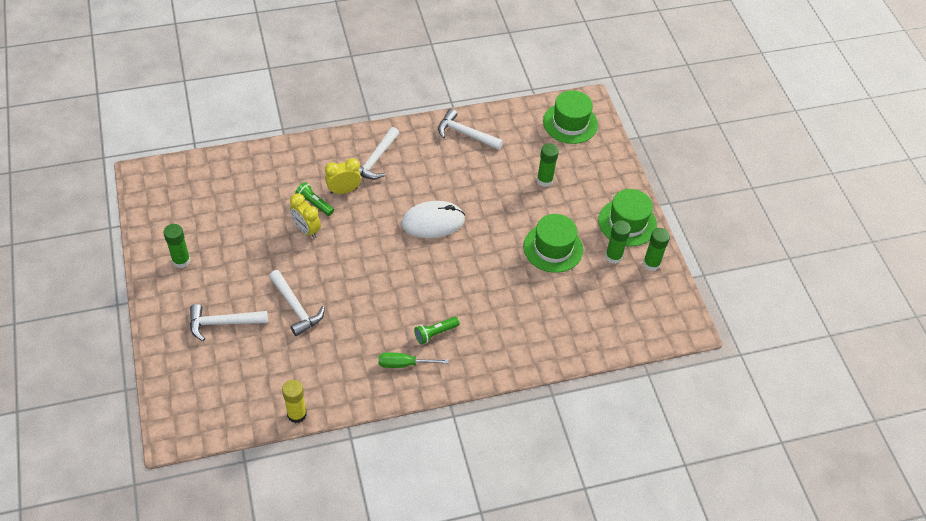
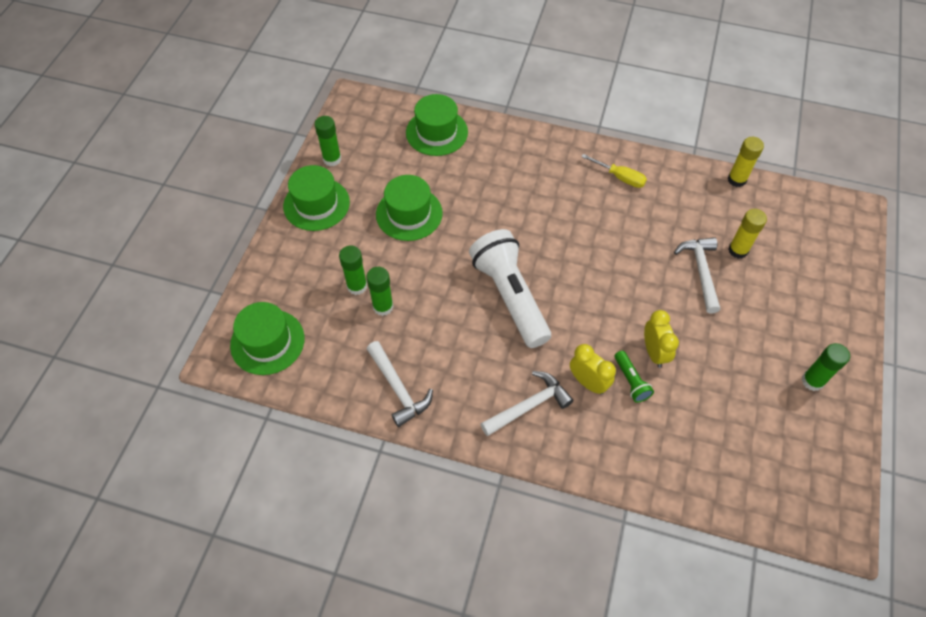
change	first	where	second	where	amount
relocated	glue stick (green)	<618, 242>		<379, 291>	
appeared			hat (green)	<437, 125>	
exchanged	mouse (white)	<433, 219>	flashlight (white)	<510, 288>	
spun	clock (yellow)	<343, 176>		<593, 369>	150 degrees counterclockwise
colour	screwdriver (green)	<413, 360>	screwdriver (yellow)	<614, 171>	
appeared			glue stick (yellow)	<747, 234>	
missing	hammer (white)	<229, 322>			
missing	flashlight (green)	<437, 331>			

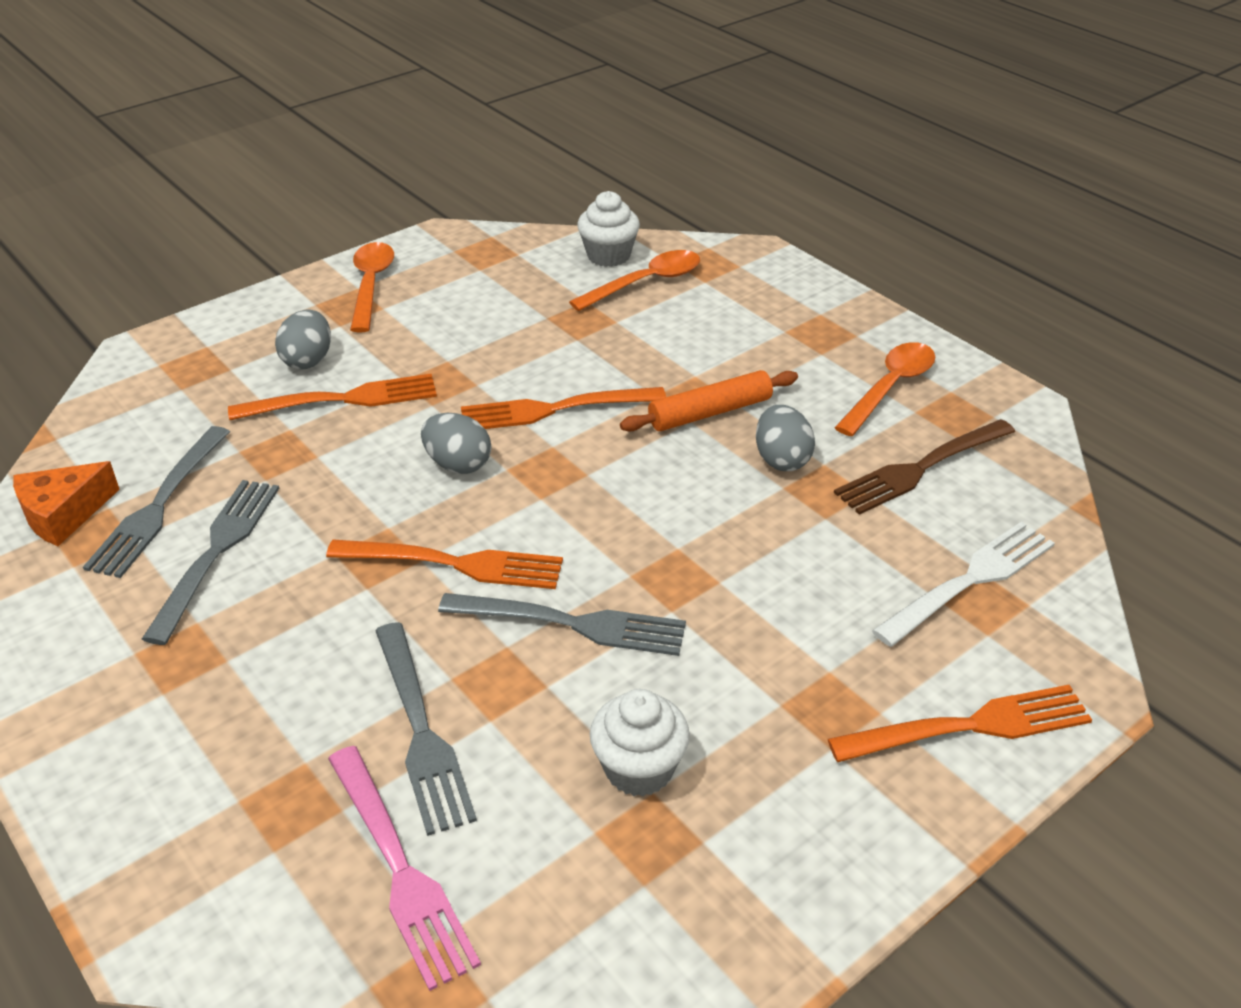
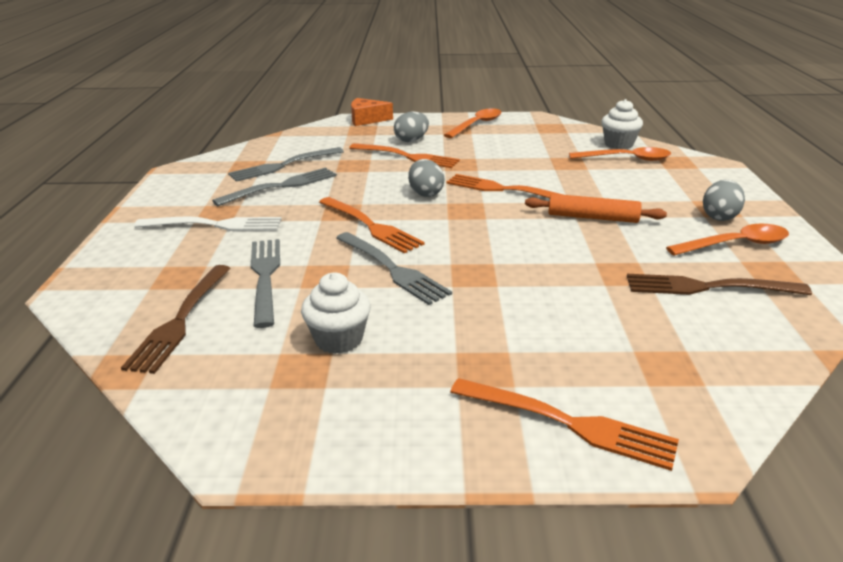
change	first	where	second	where	amount
colour	fork (pink)	<404, 868>	fork (brown)	<176, 319>	
relocated	fork (white)	<963, 584>		<208, 224>	
spun	fork (grey)	<426, 729>		<265, 283>	150 degrees clockwise
relocated	cheese (orange)	<66, 503>		<372, 112>	
relocated	egg (grey)	<785, 438>		<724, 200>	

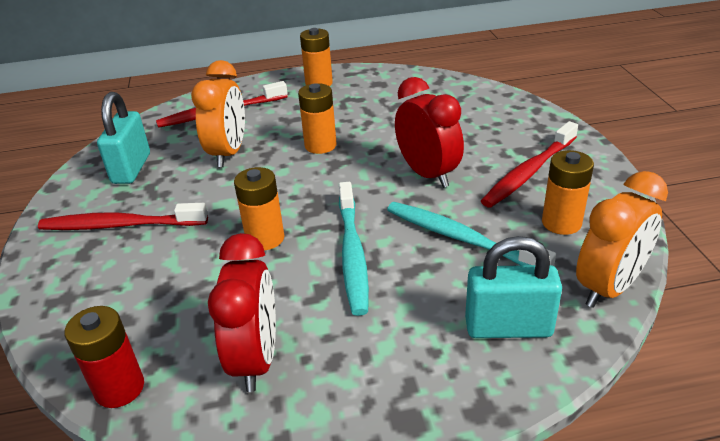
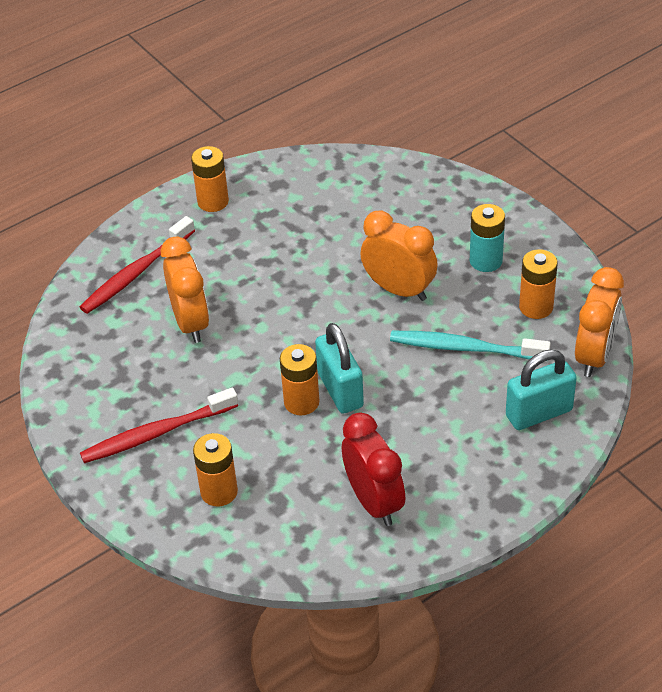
change	first	where	second	where	amount
relocated	battery (orange)	<317, 118>		<215, 470>	
relocated	padlock (turquoise)	<123, 138>		<339, 368>	
colour	clock (red)	<429, 132>	clock (orange)	<399, 256>	
exchanged	toothbrush (red)	<529, 164>	battery (turquoise)	<487, 238>	
missing	battery (red)	<104, 357>			
missing	toothbrush (turquoise)	<354, 249>			

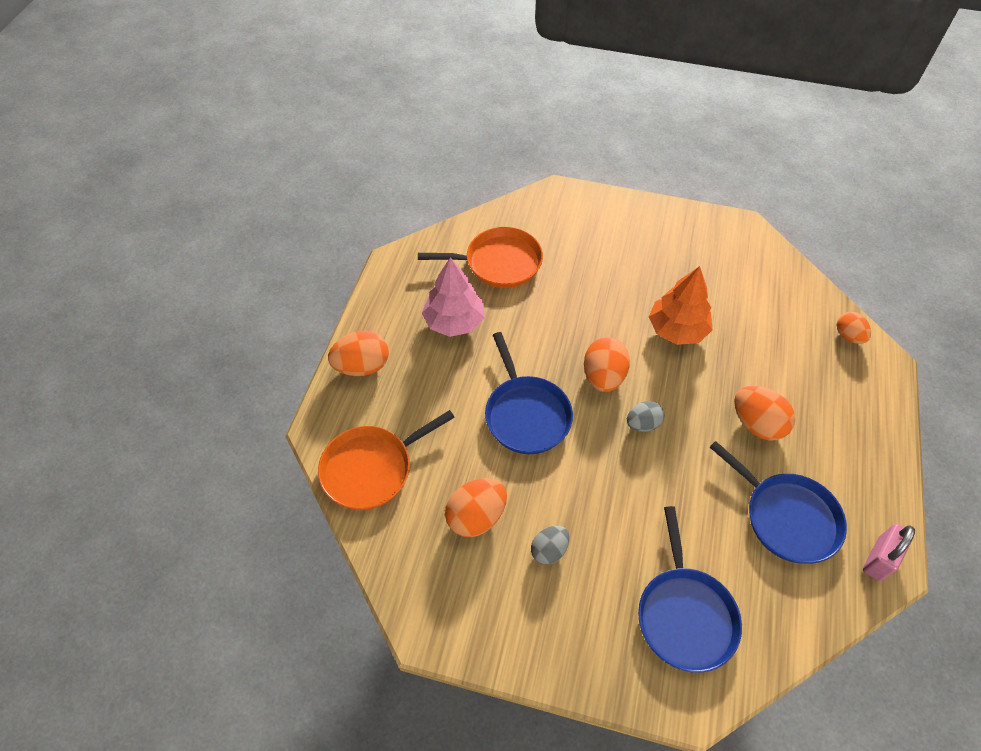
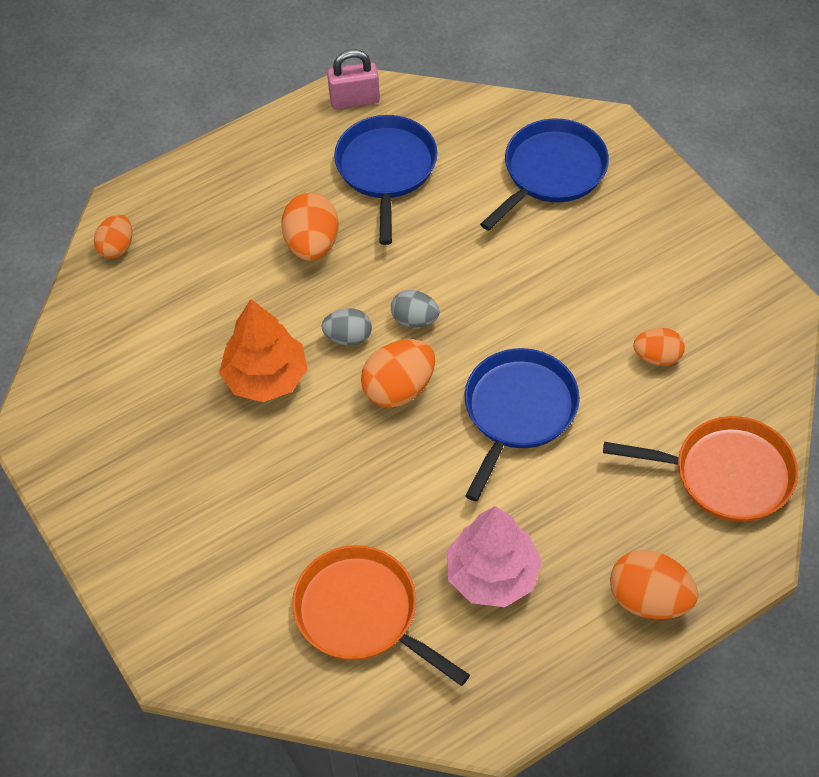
change	first	where	second	where	amount
relocated	egg (grey)	<550, 545>		<346, 327>	
size	egg (orange)	<476, 507>		<659, 347>	x0.63

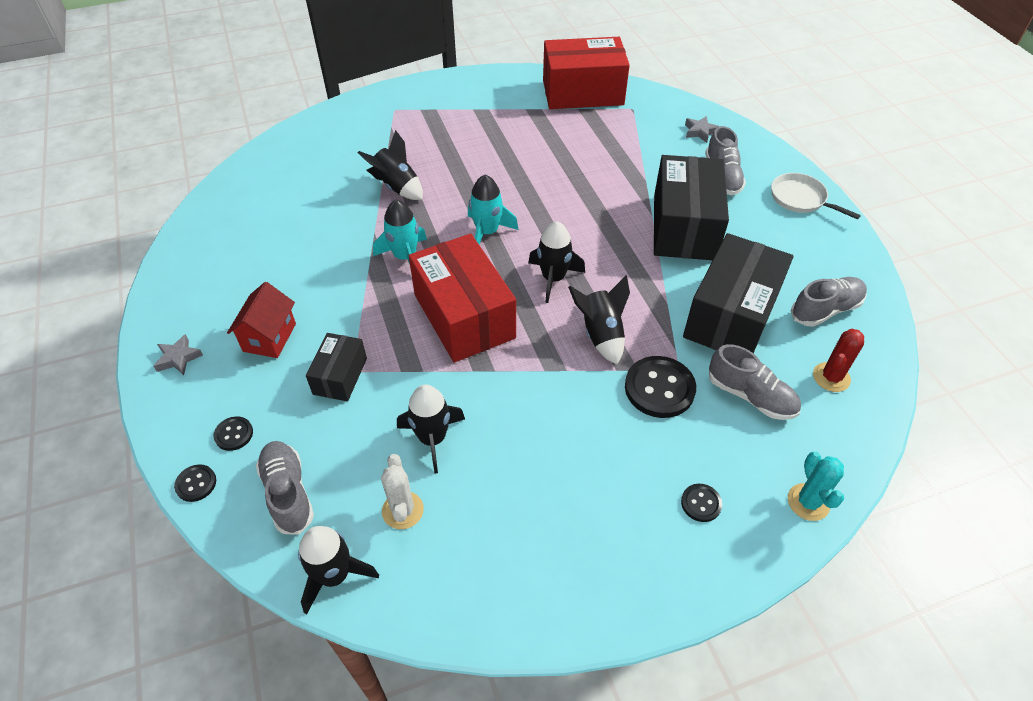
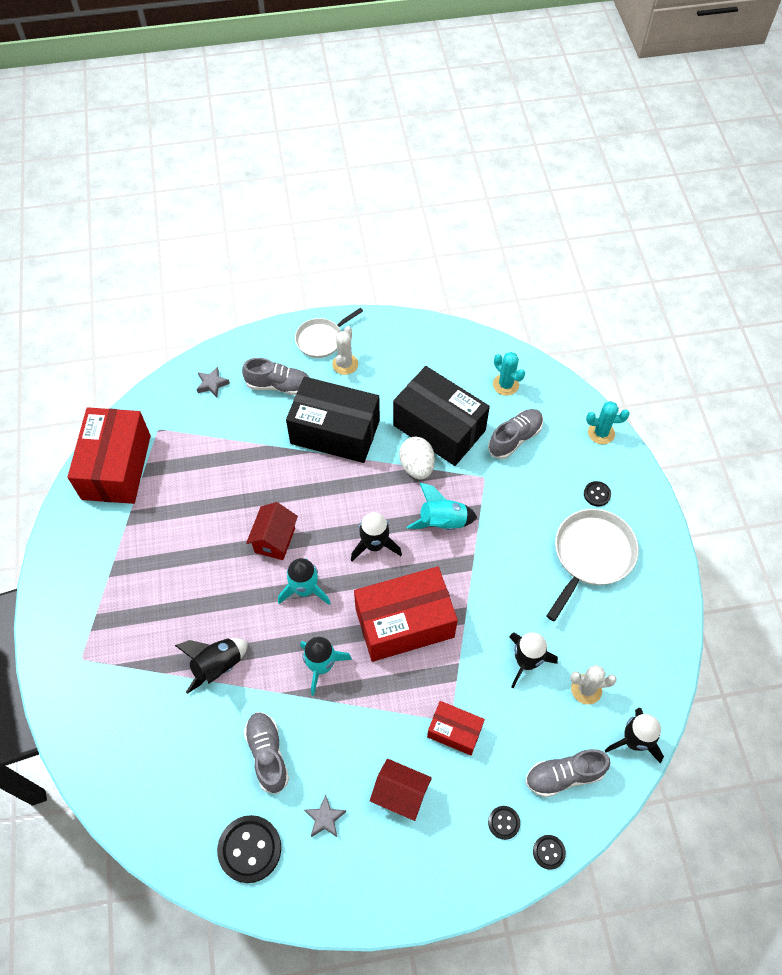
change	first	where	second	where	amount
relocated	button (black)	<660, 387>		<249, 849>	
relocated	shoe (grey)	<829, 302>		<266, 753>	
appeared			house (red)	<272, 531>	
relocated	star (grey)	<178, 354>		<325, 816>	
appeared			cactus (white)	<345, 350>	
appeared			egg (white)	<417, 458>	
colour	rocket (black)	<599, 320>	rocket (turquoise)	<442, 506>	
colour	box (black)	<336, 367>	box (red)	<456, 728>	
colour	cactus (red)	<838, 360>	cactus (turquoise)	<509, 374>	
appeared			pan (white)	<592, 565>	

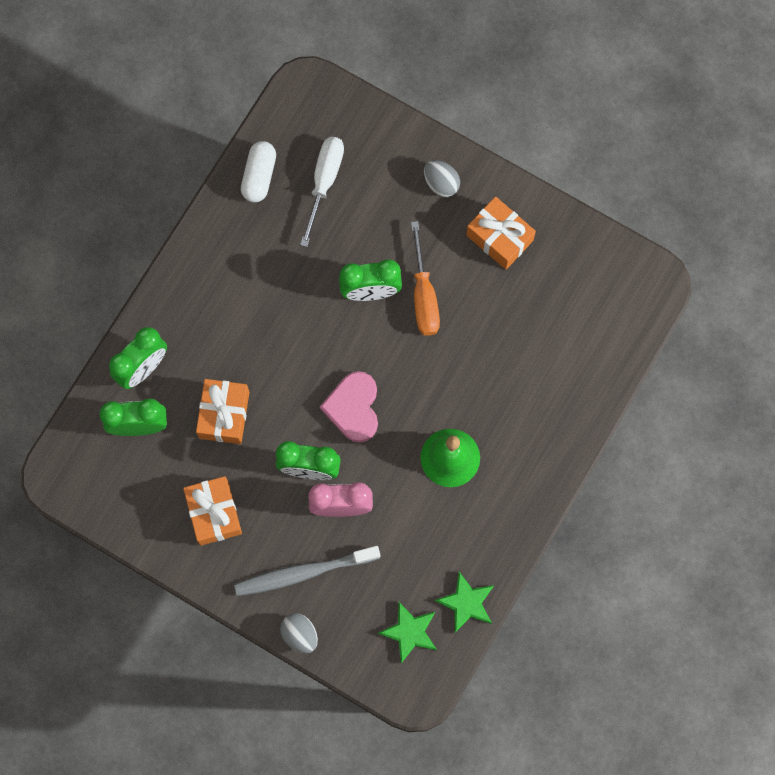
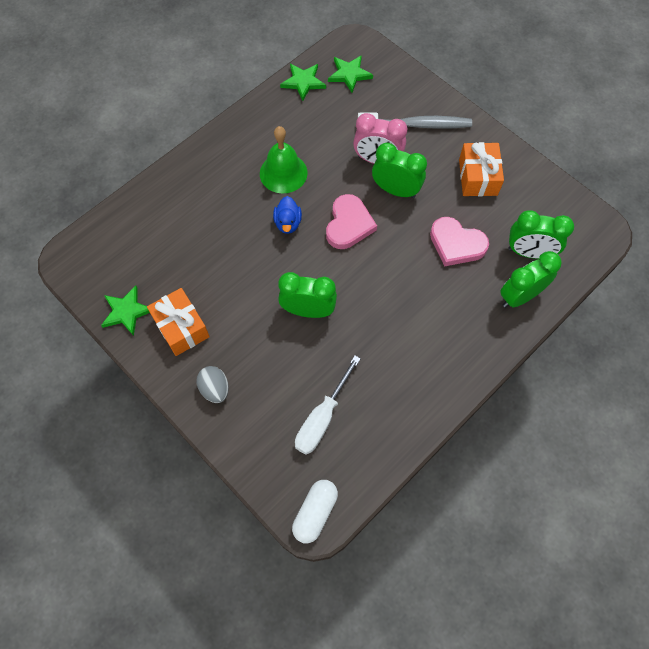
change	first	where	second	where	amount
appeared			star (green)	<125, 310>	
appeared			duck (blue)	<287, 215>	
relocated	capsule (white)	<258, 171>		<315, 511>	
exchanged	gift (orange)	<223, 411>	heart (pink)	<459, 241>	
missing	egg (grey)	<299, 633>			
missing	screwdriver (orange)	<425, 278>			

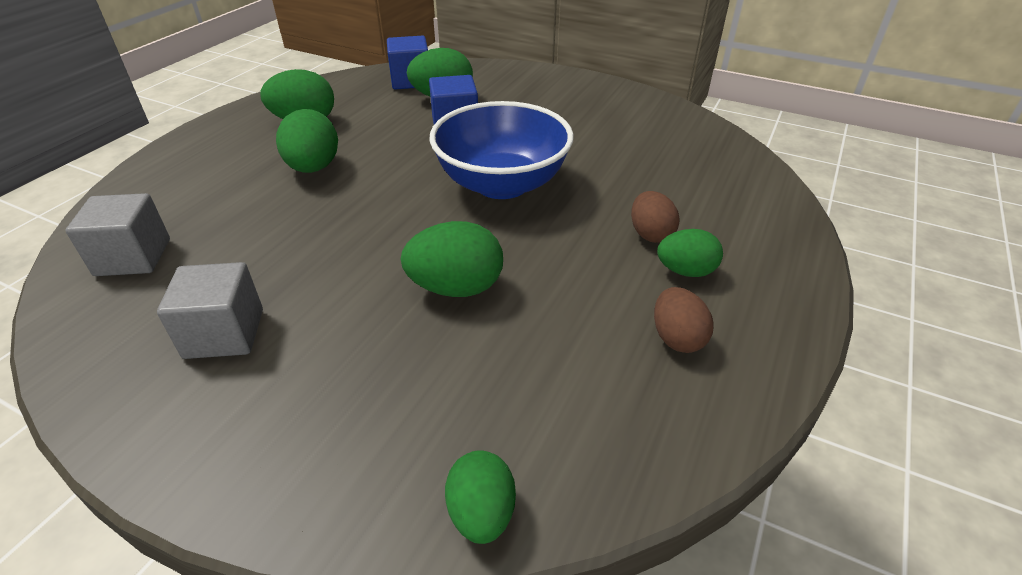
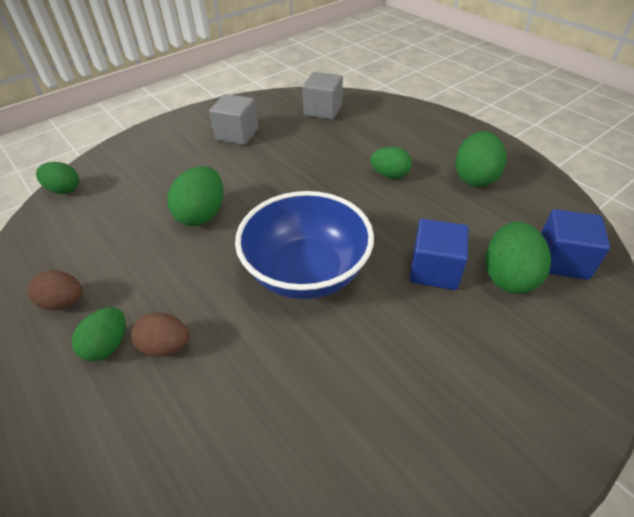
change	first	where	second	where	amount
size	egg (green)	<307, 141>		<391, 163>	x0.66

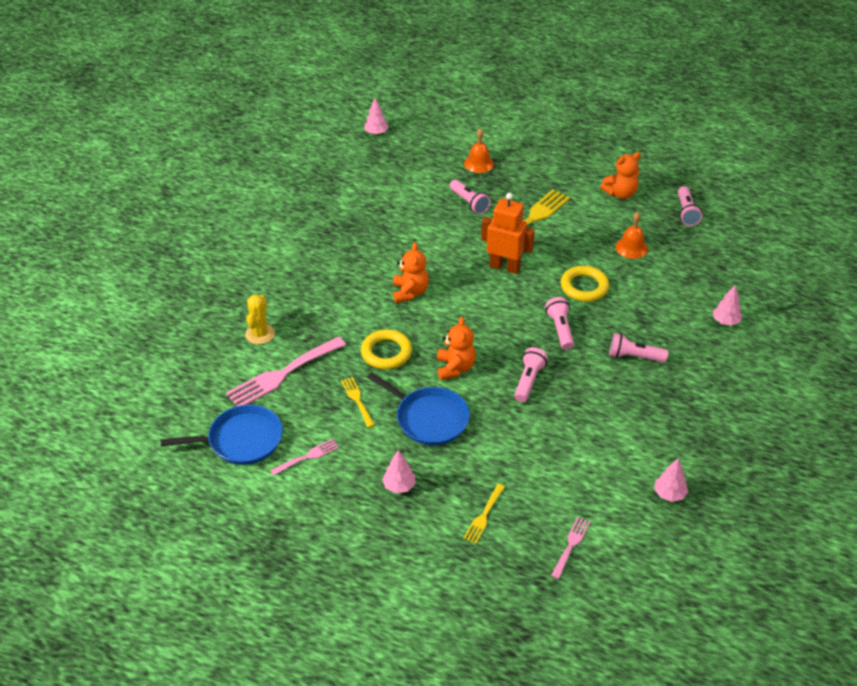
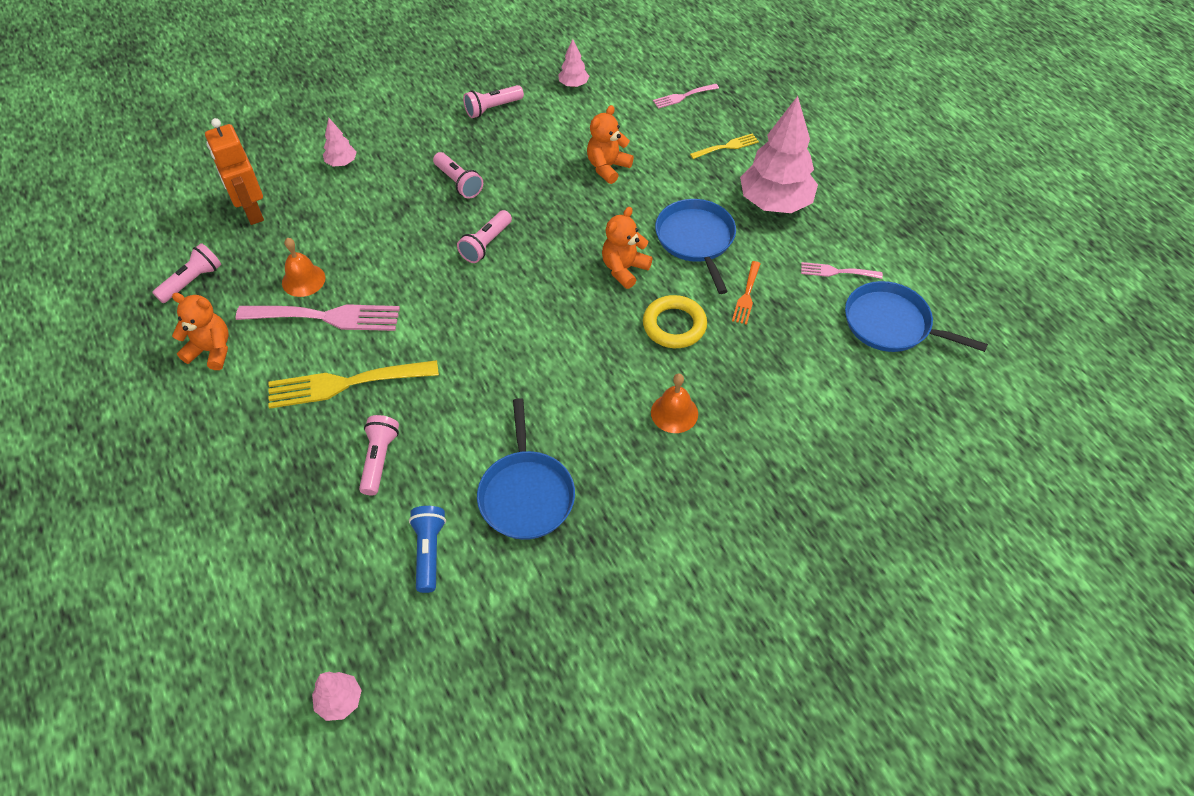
change	first	where	second	where	amount
relocated	robot (orange)	<508, 233>		<234, 171>	
relocated	fork (pink)	<286, 371>		<318, 317>	
appeared			flashlight (blue)	<427, 549>	
relocated	flashlight (pink)	<531, 374>		<493, 101>	
appeared			pan (blue)	<526, 469>	
relocated	teddy bear (orange)	<411, 272>		<610, 144>	
relocated	bell (orange)	<479, 151>		<674, 403>	
colour	fork (yellow)	<358, 402>	fork (orange)	<746, 293>	
size	tree (pink)	<399, 472>		<779, 154>	x2.22
missing	cactus (yellow)	<260, 319>			
missing	ring (yellow)	<585, 284>			

